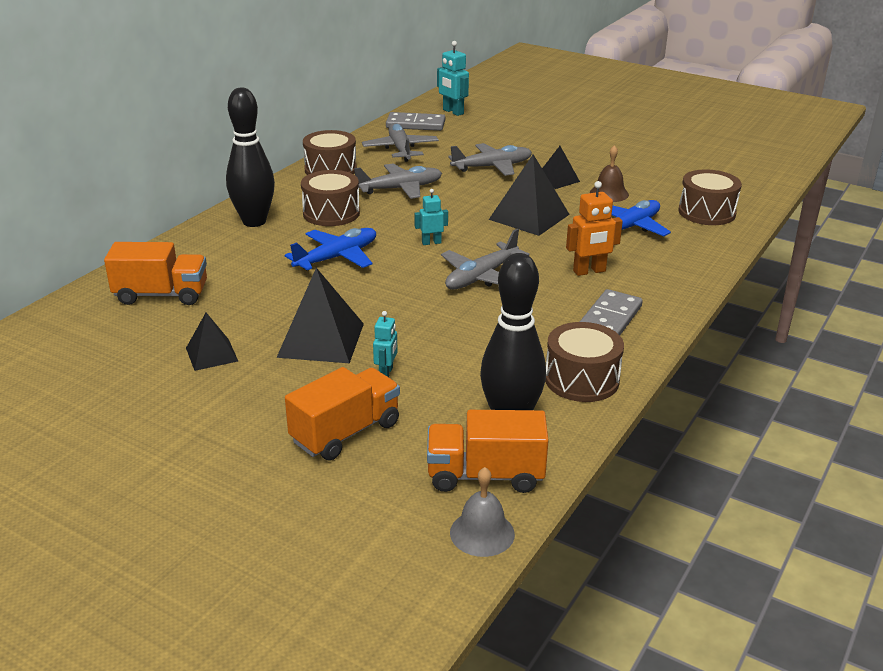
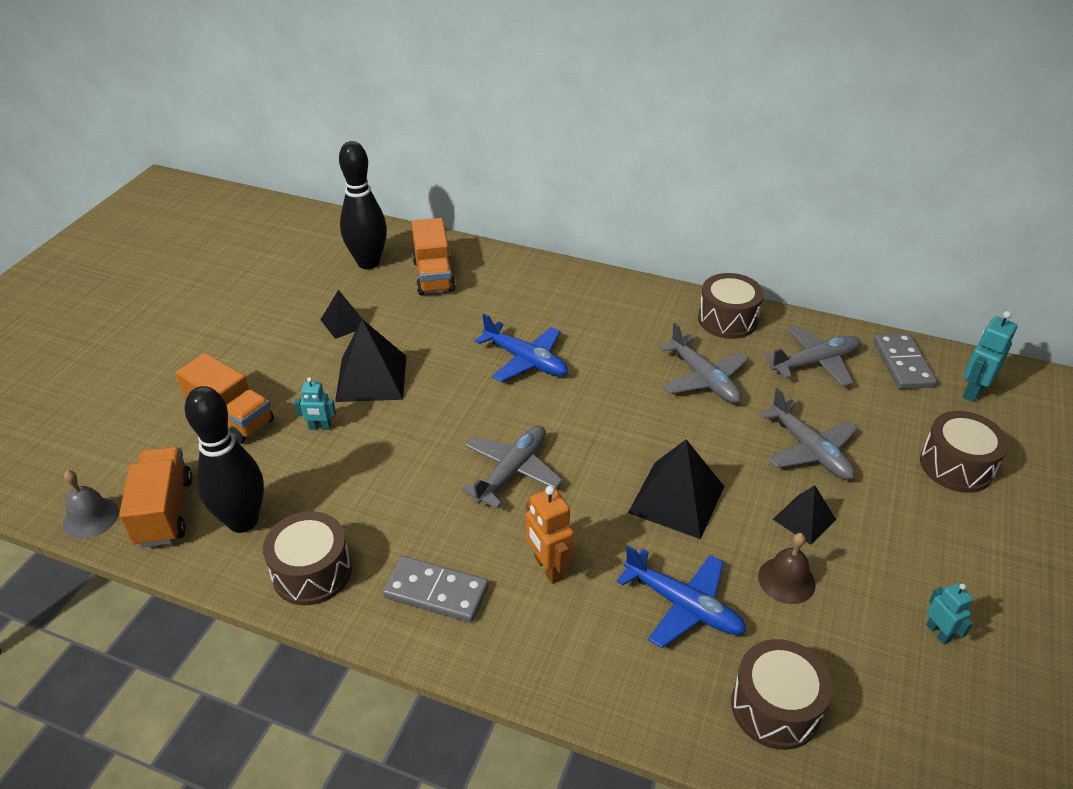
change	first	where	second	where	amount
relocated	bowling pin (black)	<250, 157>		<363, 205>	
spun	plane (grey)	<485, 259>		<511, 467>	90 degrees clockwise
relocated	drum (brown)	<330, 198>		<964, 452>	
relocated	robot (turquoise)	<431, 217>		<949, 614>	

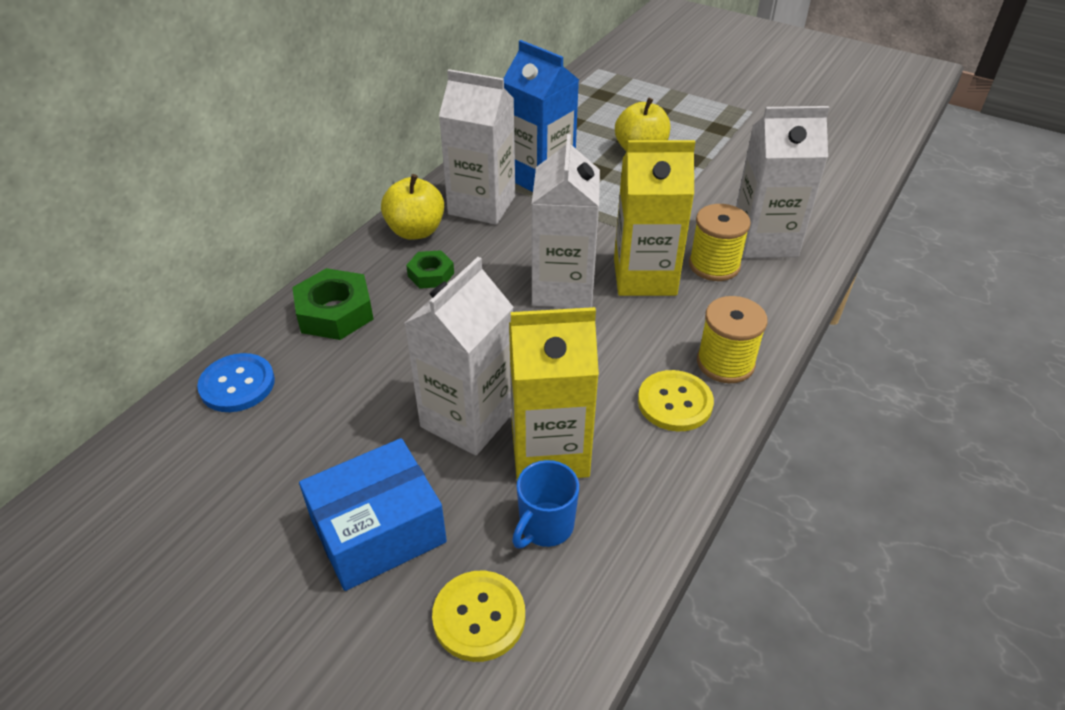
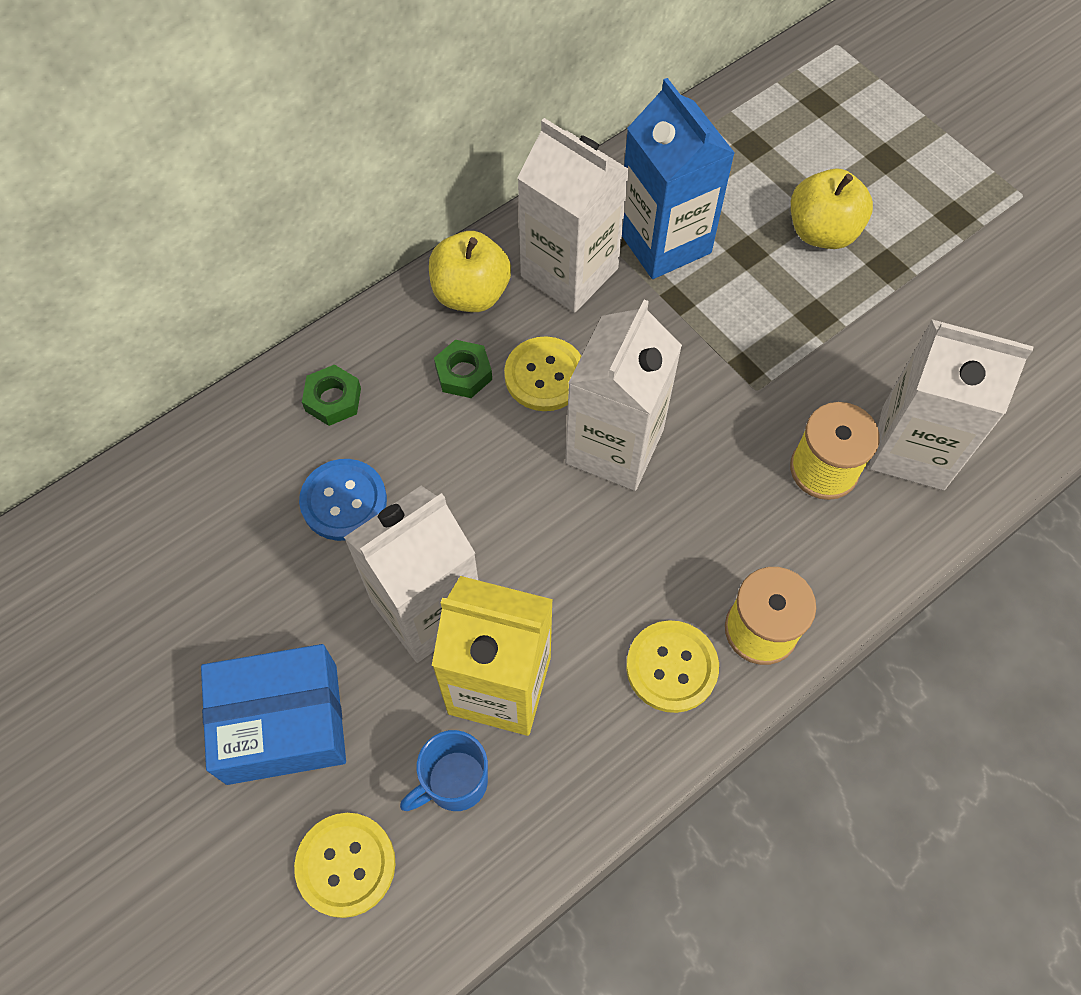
change	first	where	second	where	amount
relocated	button (blue)	<236, 382>		<343, 500>	
size	nut (green)	<332, 304>		<331, 395>	x0.60
appeared			button (yellow)	<543, 373>	
missing	carton (yellow)	<654, 218>			

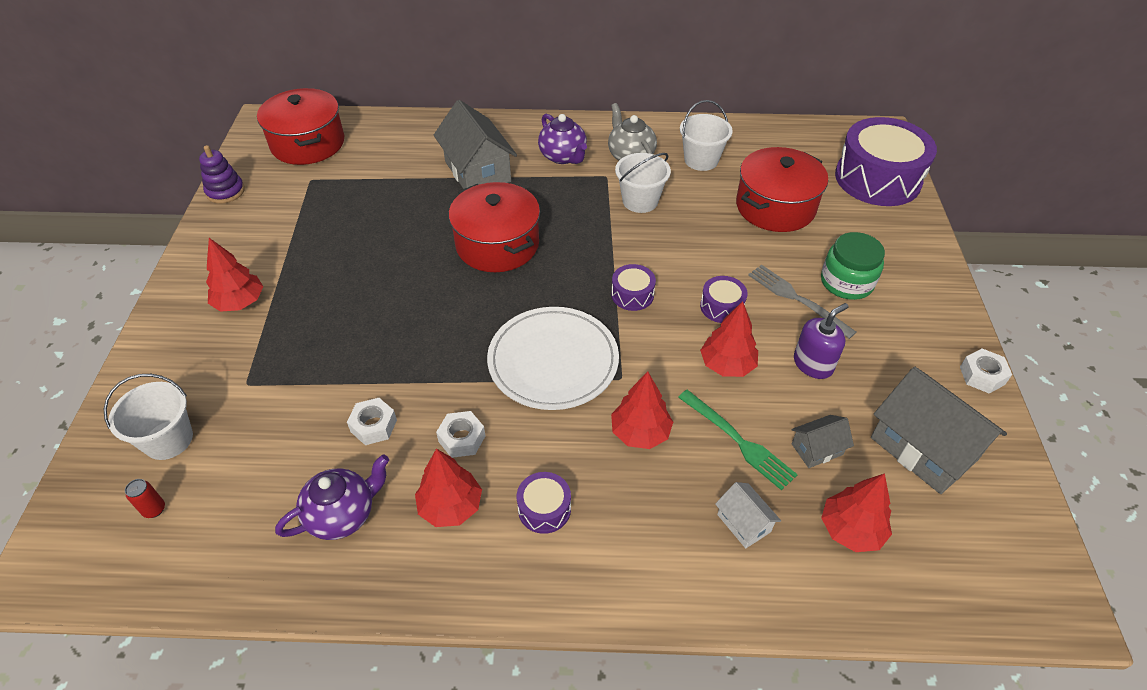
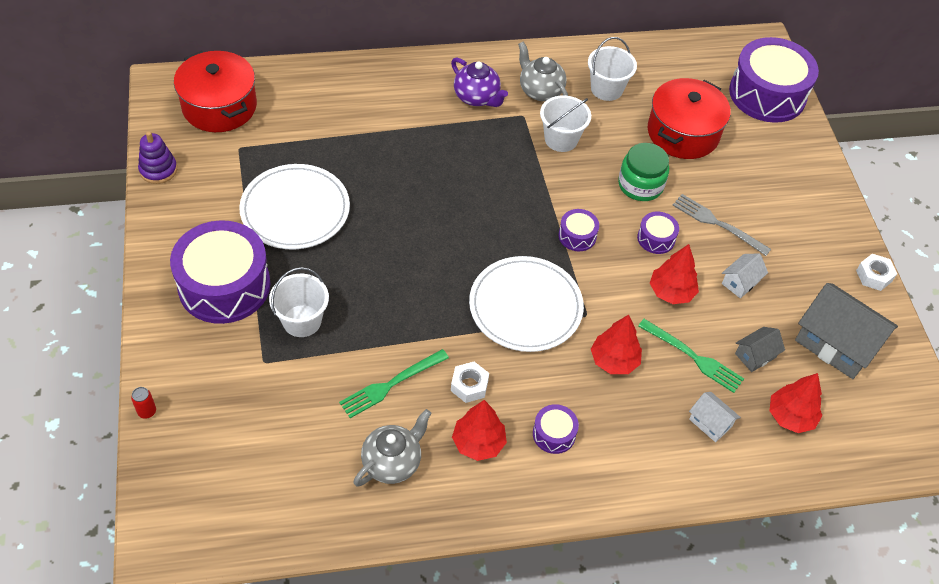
change	first	where	second	where	amount
relocated	can (red)	<145, 498>		<143, 403>	
exchanged	tree (red)	<235, 275>	drum (purple)	<220, 272>	
appeared			plate (white)	<294, 207>	
relocated	bucket (white)	<148, 417>		<299, 302>	
exchanged	nut (white)	<372, 421>	fork (green)	<394, 383>	
colour	teapot (purple)	<332, 497>	teapot (grey)	<392, 448>	
relocated	jar (green)	<853, 266>		<643, 172>	
exchanged	soap dispenser (purple)	<821, 341>	house (white)	<745, 275>	
missing	house (grey)	<475, 144>			
missing	pot (red)	<494, 227>			

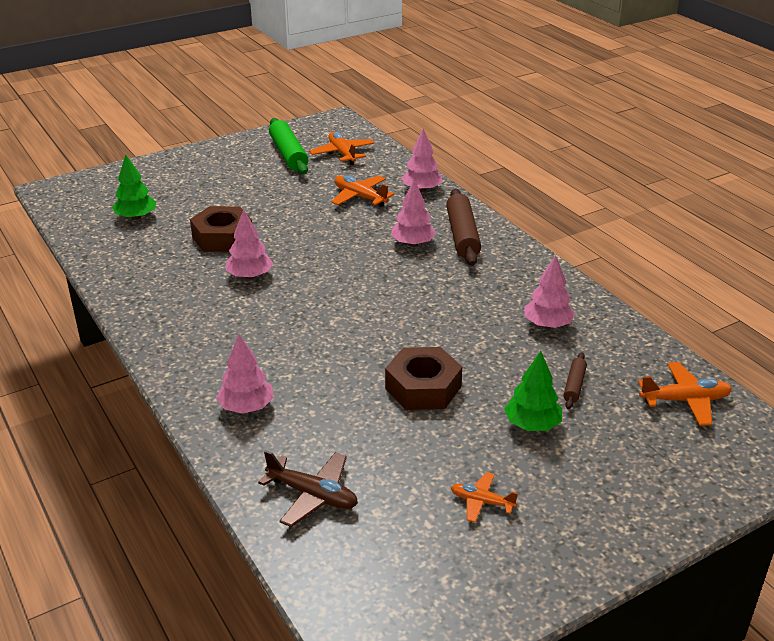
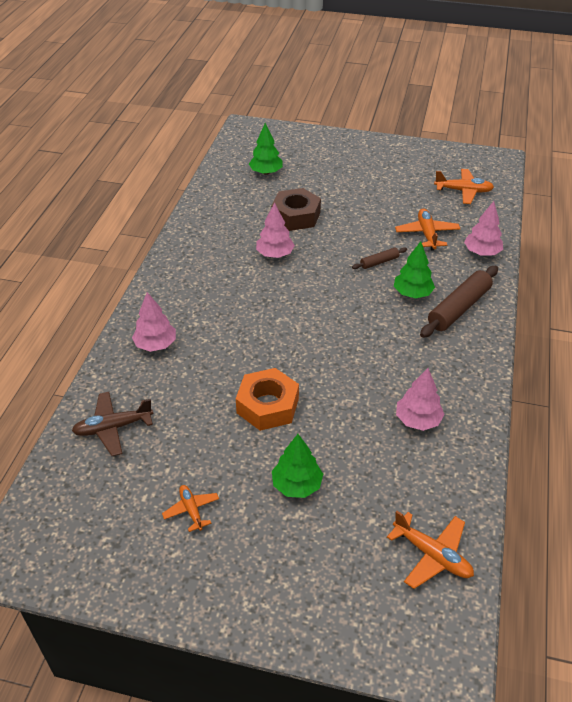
change	first	where	second	where	amount
spun	plane (brown)	<308, 488>		<112, 424>	90 degrees clockwise
colour	nut (brown)	<423, 378>	nut (orange)	<267, 399>	
relocated	rolling pin (brown)	<575, 380>		<379, 258>	
colour	tree (pink)	<413, 212>	tree (green)	<414, 270>	
spun	plane (orange)	<341, 148>		<464, 186>	75 degrees clockwise
missing	rolling pin (green)	<288, 146>			

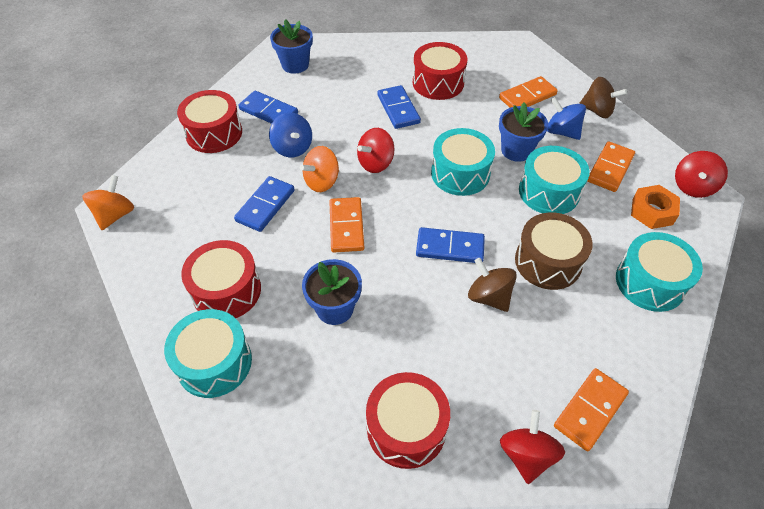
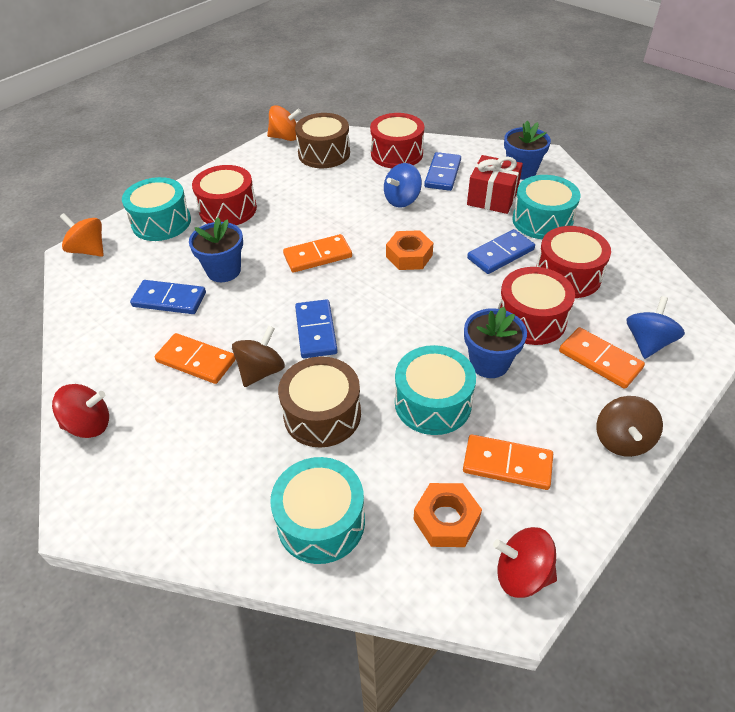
change	first	where	second	where	amount
relocated	spinning top (orange)	<319, 169>		<82, 235>	
relocated	domino (blue)	<264, 204>		<168, 297>	
relocated	domino (orange)	<591, 409>		<195, 358>	
appeared			drum (brown)	<322, 140>	
exchanged	spinning top (red)	<375, 150>	nut (orange)	<409, 250>	
appeared			gift (red)	<495, 184>	
relocated	drum (red)	<408, 420>		<536, 306>	
relocated	drum (turquoise)	<463, 162>		<546, 207>	
relocated	spinning top (blue)	<566, 118>		<656, 327>	

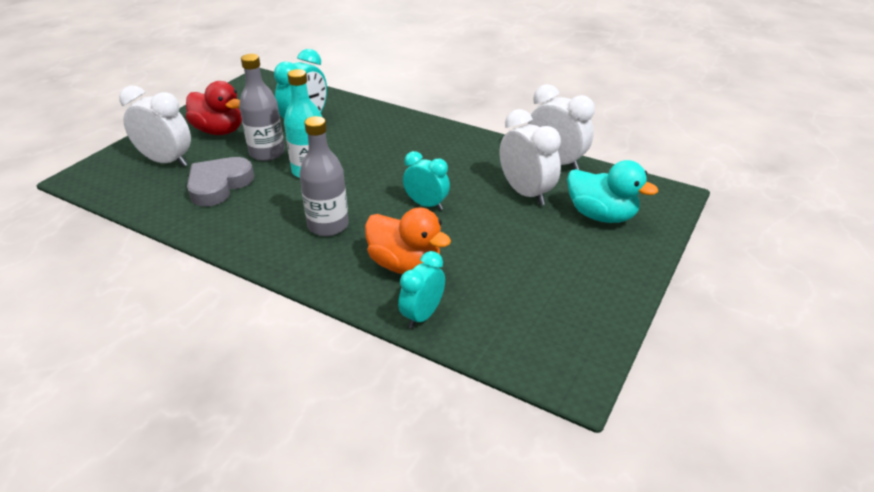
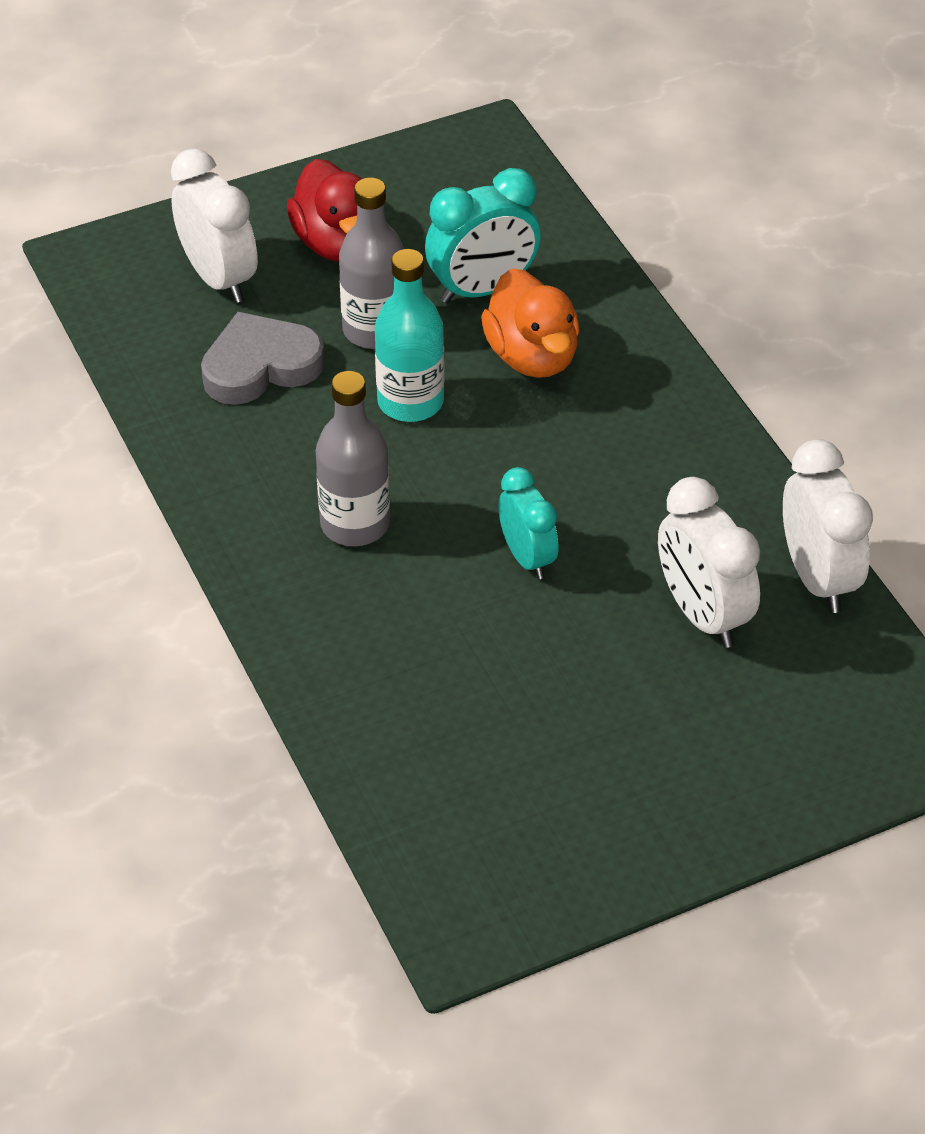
change	first	where	second	where	amount
relocated	duck (orange)	<408, 240>		<530, 323>	
spun	clock (white)	<530, 157>		<709, 562>	150 degrees clockwise
missing	clock (turquoise)	<421, 290>			
missing	duck (turquoise)	<612, 191>			

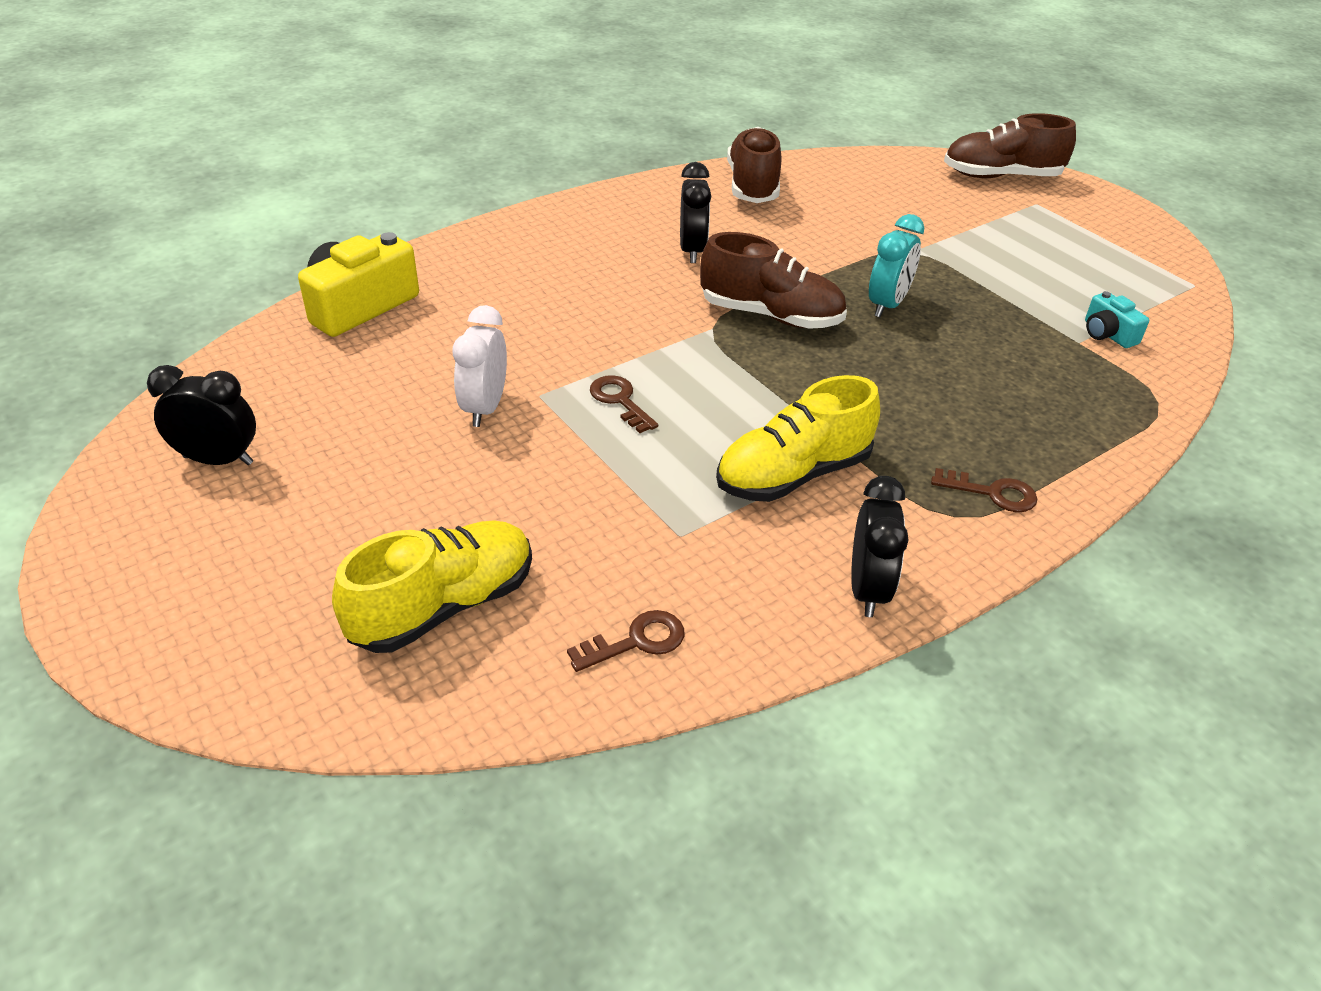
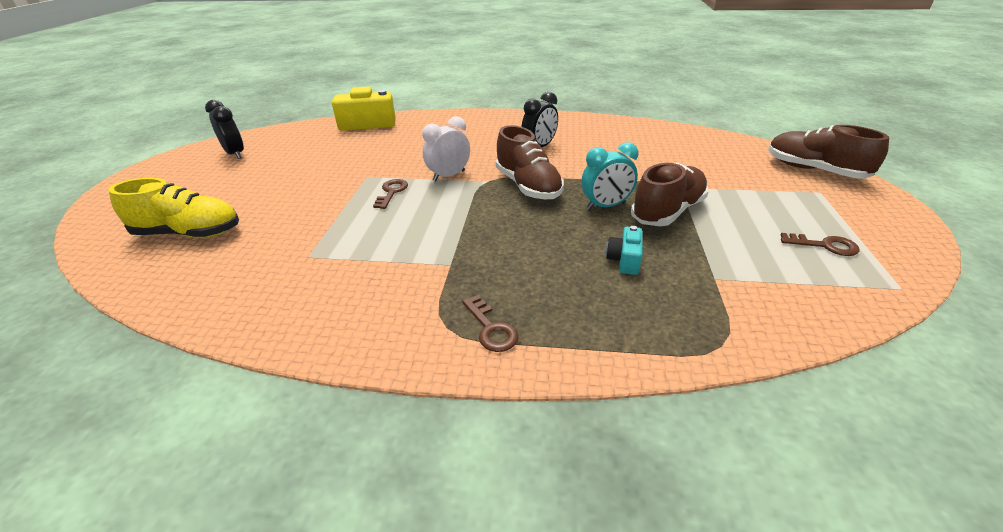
change	first	where	second	where	amount
relocated	clock (white)	<480, 366>		<446, 148>	
relocated	camera (turquoise)	<1117, 319>		<624, 250>	
relocated	shoe (brown)	<754, 165>		<670, 194>	
relocated	key (brown)	<625, 641>		<820, 244>	
missing	shoe (yellow)	<798, 438>			
missing	clock (black)	<879, 546>			

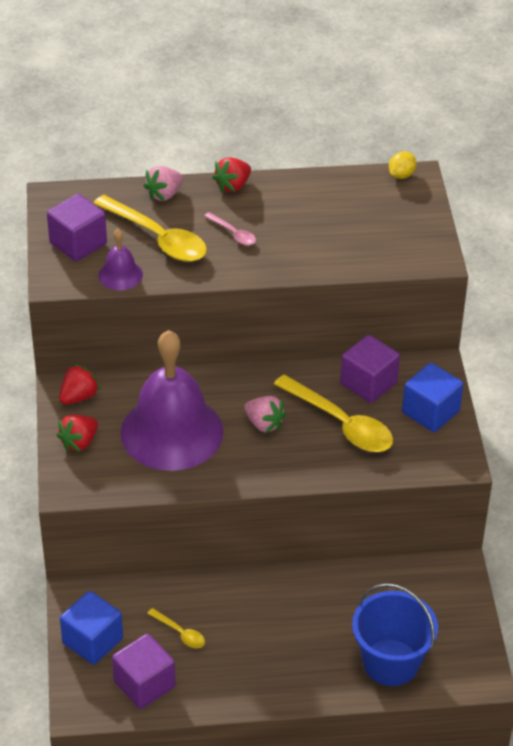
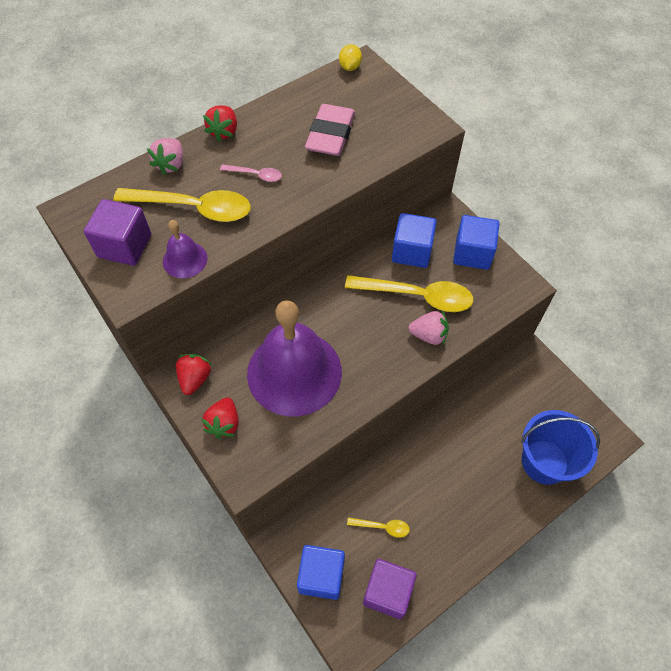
change	first	where	second	where	amount
appeared			eraser (pink)	<330, 130>	
colour	cube (purple)	<370, 369>	cube (blue)	<414, 240>	
relocated	strawberry (pink)	<265, 414>		<428, 328>	

